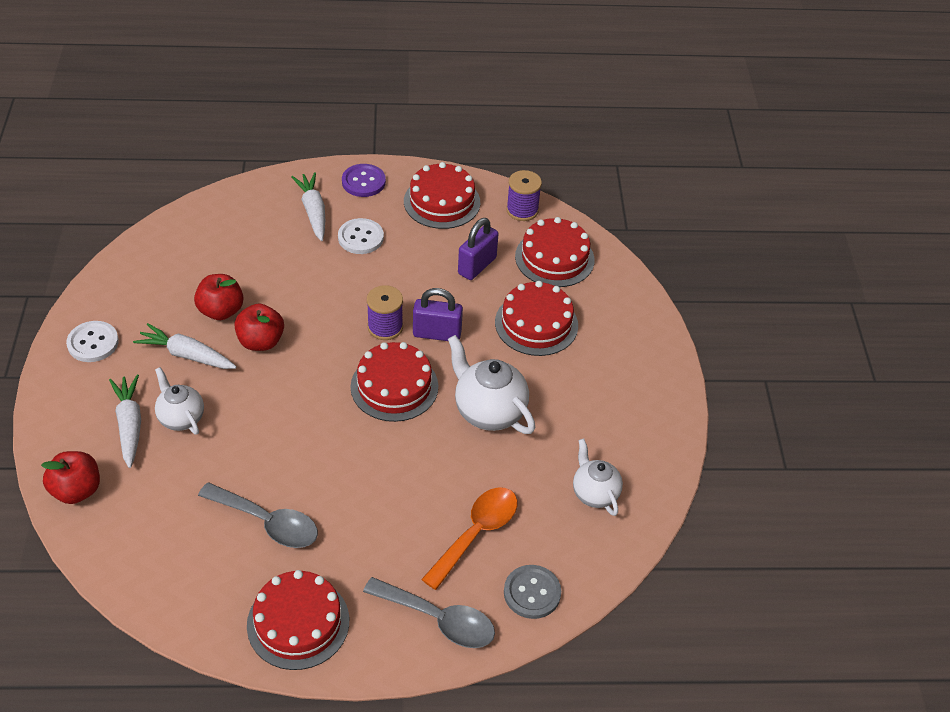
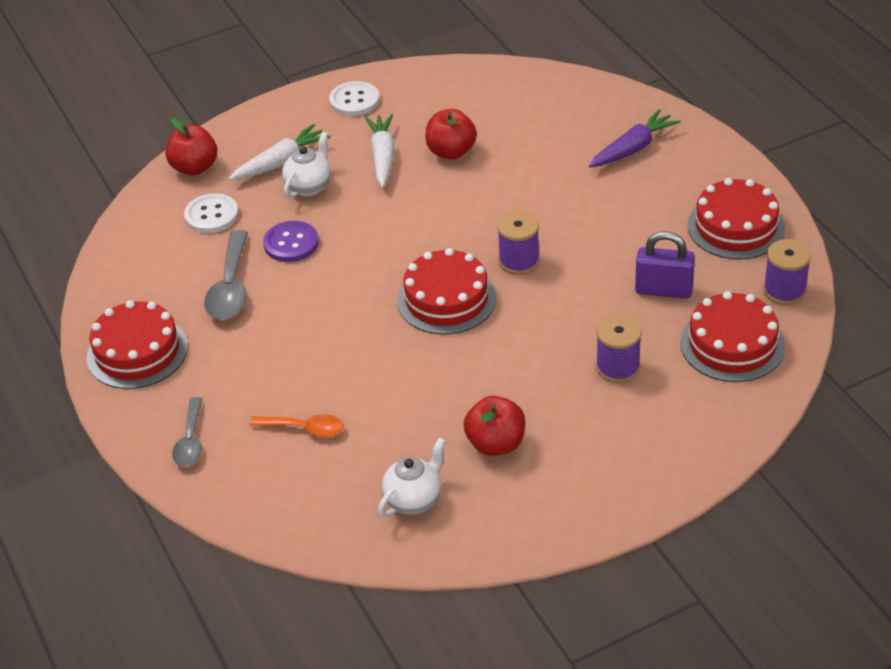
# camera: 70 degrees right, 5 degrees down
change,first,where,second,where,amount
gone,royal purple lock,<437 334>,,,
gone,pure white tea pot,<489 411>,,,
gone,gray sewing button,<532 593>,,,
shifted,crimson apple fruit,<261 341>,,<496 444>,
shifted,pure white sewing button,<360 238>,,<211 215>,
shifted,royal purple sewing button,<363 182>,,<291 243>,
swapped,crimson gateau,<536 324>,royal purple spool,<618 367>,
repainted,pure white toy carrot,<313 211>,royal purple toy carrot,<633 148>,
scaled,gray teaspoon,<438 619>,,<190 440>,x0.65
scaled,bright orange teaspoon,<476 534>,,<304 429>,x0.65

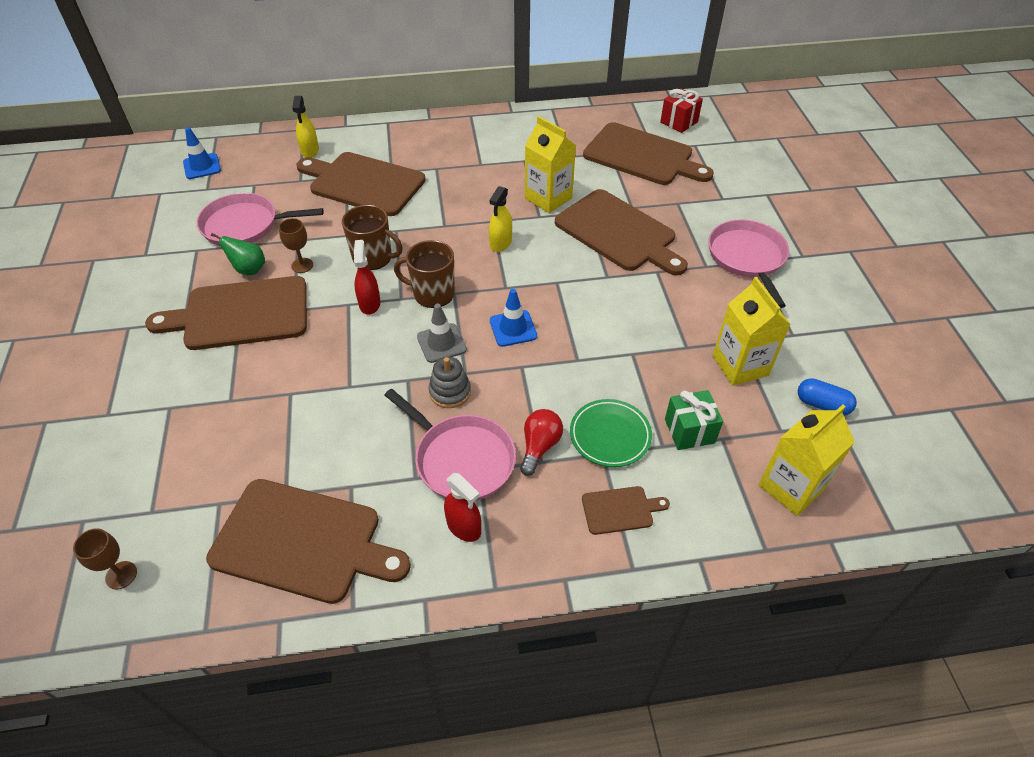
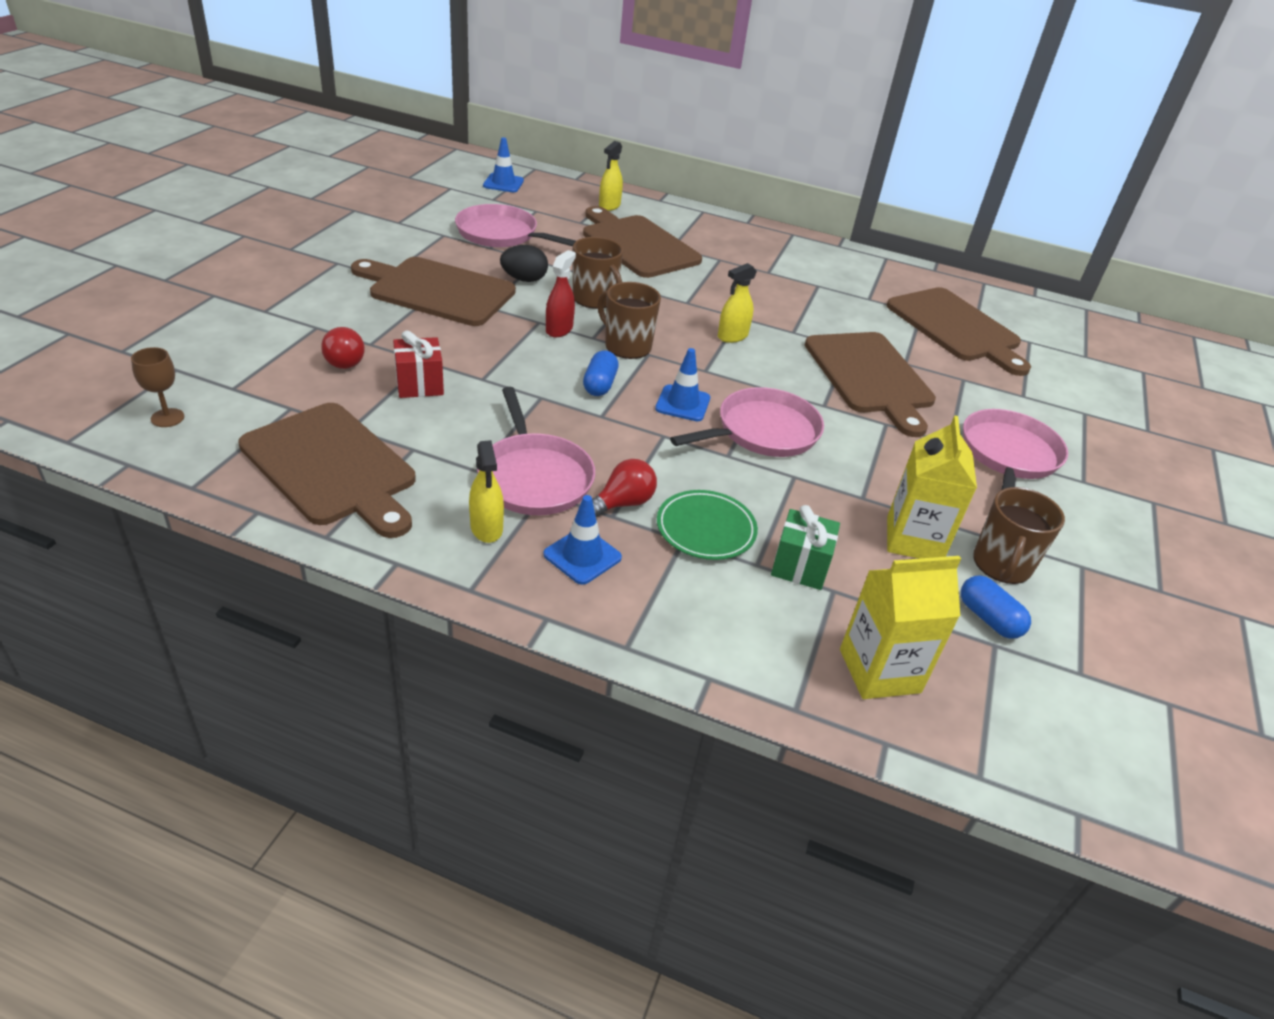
# camera: 25 degrees right, 10 degrees down
change,first,where,second,where,amount
gone,emerald pear,<249 269>,,,
gone,gray stacking rings,<450 392>,,,
gone,bright yellow juice carton,<548 198>,,,
gone,russet chopping board,<620 510>,,,
new,,,crimson light bulb,<345 360>,
new,,,blue road cone,<582 556>,
new,,,pink skillet,<763 431>,
new,,,russet mug,<1001 565>,
shifted,crimson present,<679 122>,,<419 384>,
swapped,russet chalice,<302 265>,black toy egg,<524 279>,
swapped,gray road cone,<441 343>,blue capsule,<600 385>,
repainted,crimson spray bottle,<464 527>,bright yellow spray bottle,<486 528>,

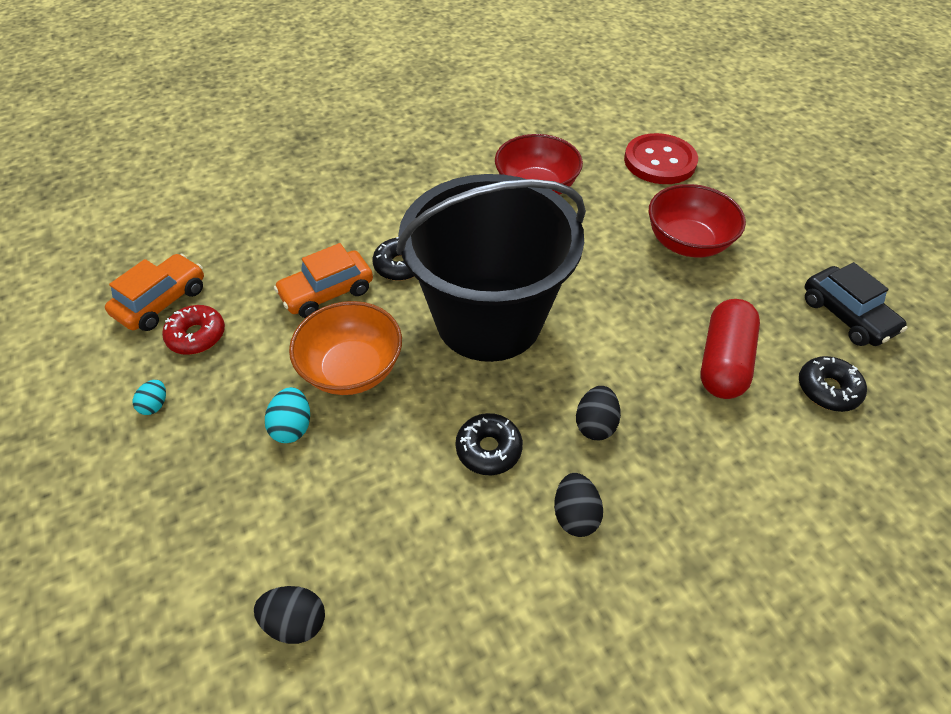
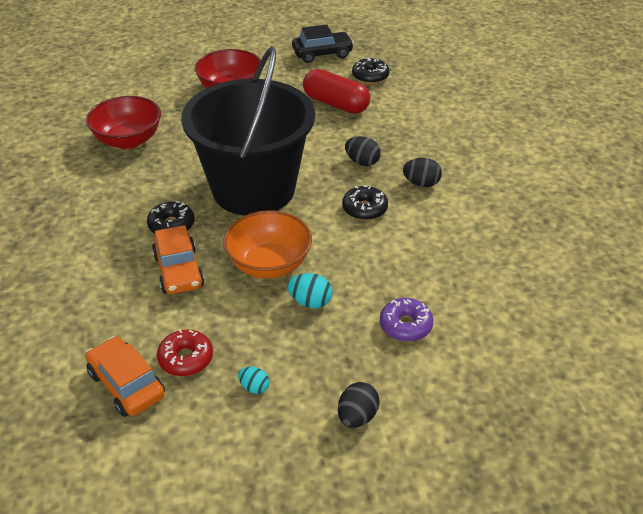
# camera: 75 degrees left, 10 degrees down
change,first,where,second,where,amount
gone,crimson sewing button,<659 161>,,,
new,,,royal purple donut,<405 325>,
shifted,black toy egg,<296 621>,,<357 417>,

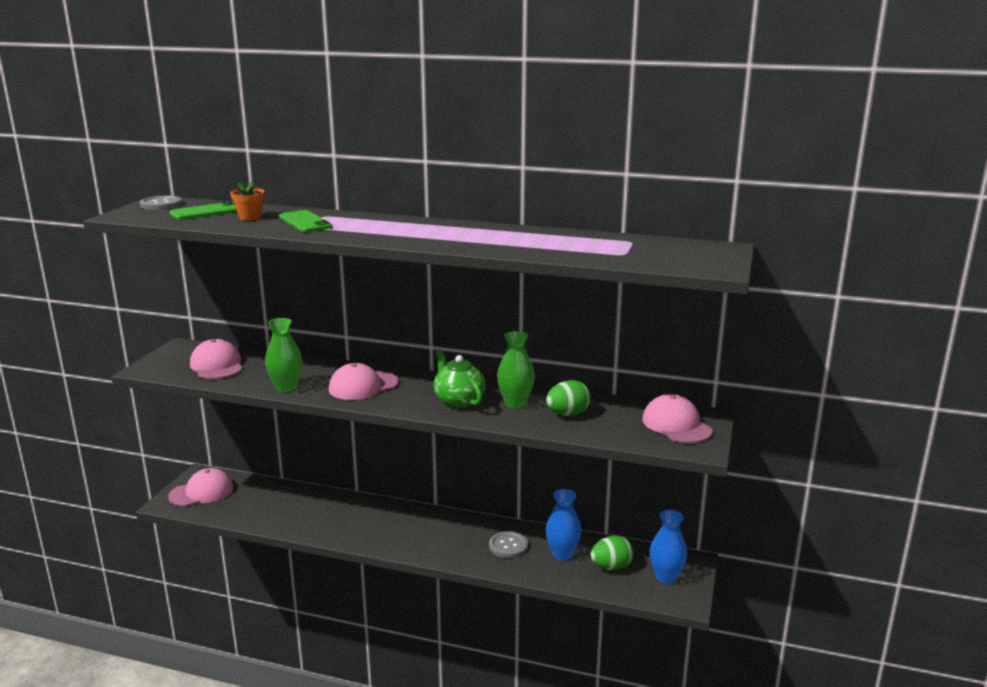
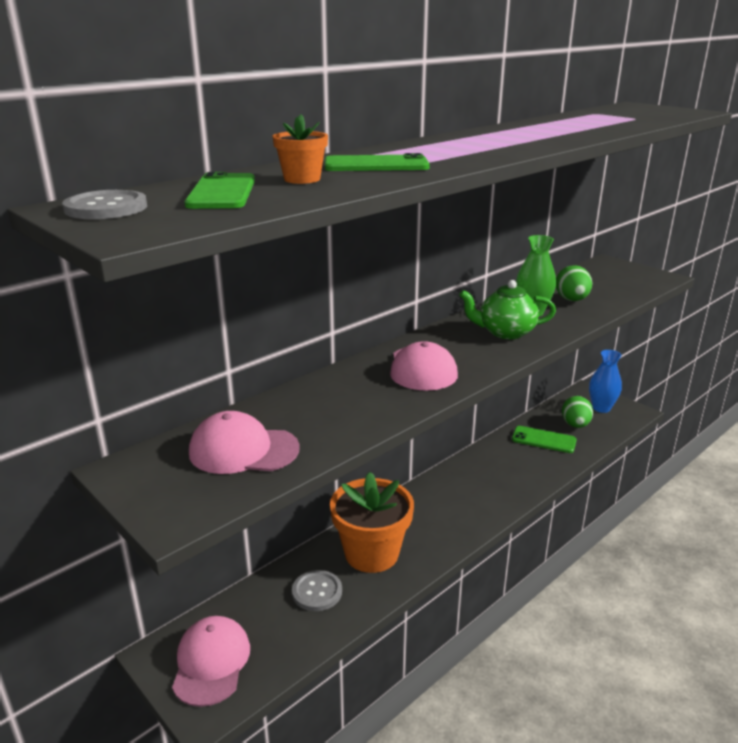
# camera: 60 degrees left, 5 degrees up
change,first,where,second,where,amount
gone,emerald flower vase,<286 387>,,,
gone,pink cap,<676 425>,,,
new,,,bright orange plant pot,<371 553>,
shifted,gray sewing button,<508 546>,,<317 592>,
swapped,blue flower vase,<562 554>,emerald mobile phone,<543 440>,

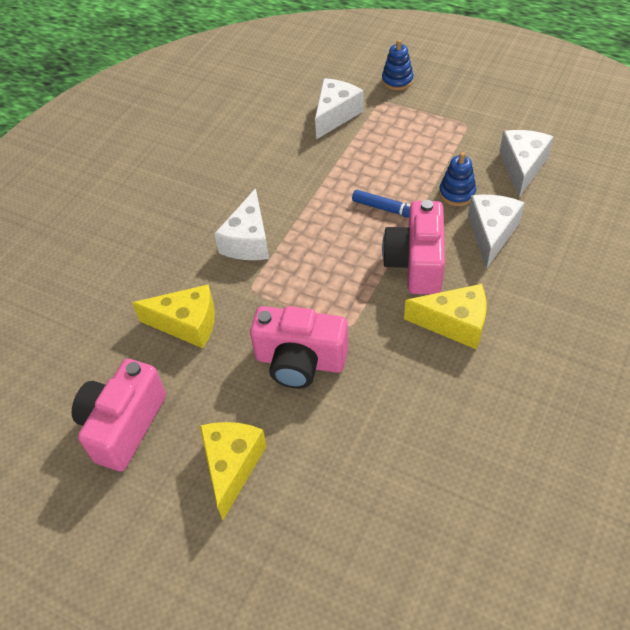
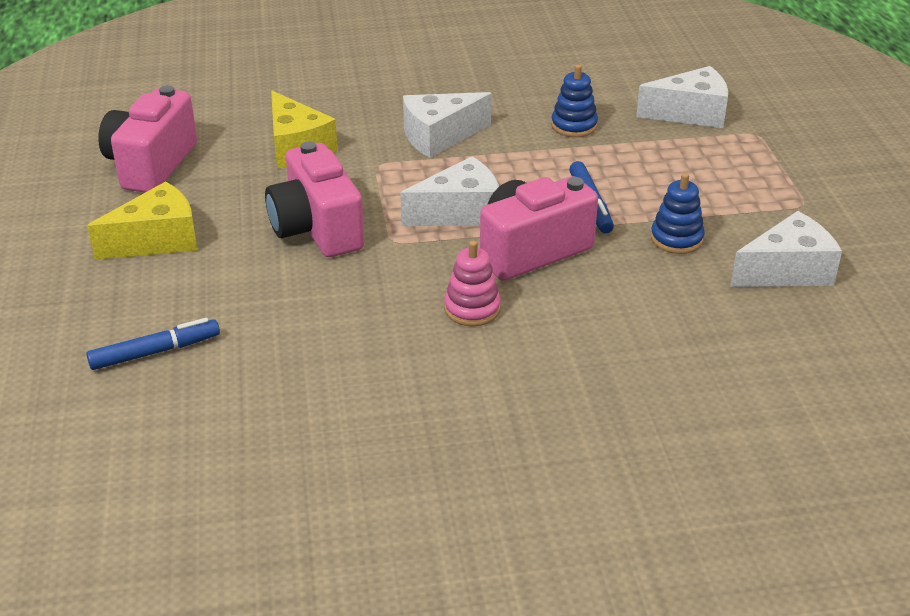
# camera: 50 degrees right, 15 degrees down
change,first,where,second,where,amount
new,,,blue marker,<155 352>,
shifted,blue stacking rings,<397 80>,,<574 126>,
shifted,pure white cheese wedge,<491 233>,,<460 212>,
swapped,bright yellow cheese wedge,<454 323>,pink stacking rings,<472 309>,
rotated,pink photo camera,<124 425>,,<151 165>,60 degrees counterclockwise

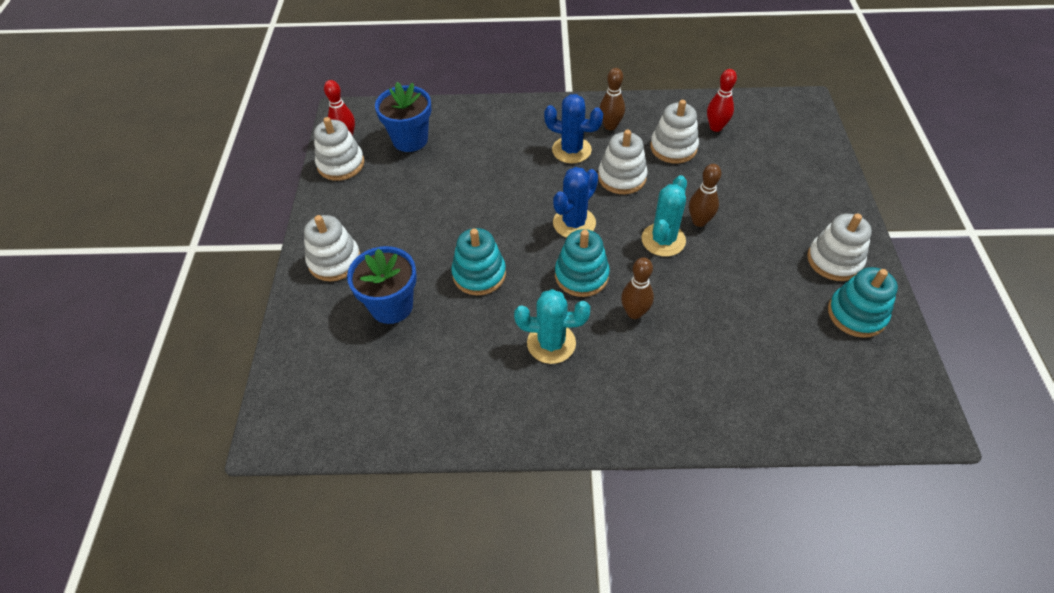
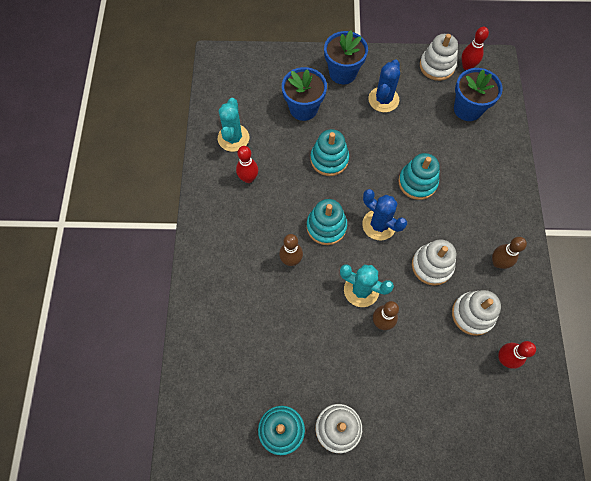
# camera: 90 degrees right, 15 degrees up
change,first,where,second,where,amount
new,,,crimson tenpin,<248 178>,
new,,,teal stacking rings,<417 182>,
shifted,teal cactus,<551 343>,,<233 138>,
shifted,blue cactus,<571 150>,,<383 99>,
swapped,pure white stacking rings,<334 261>,blue plant pot,<342 73>,

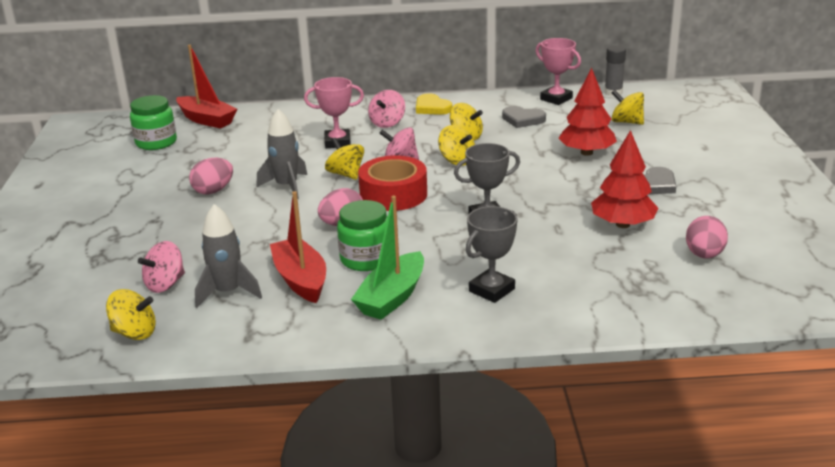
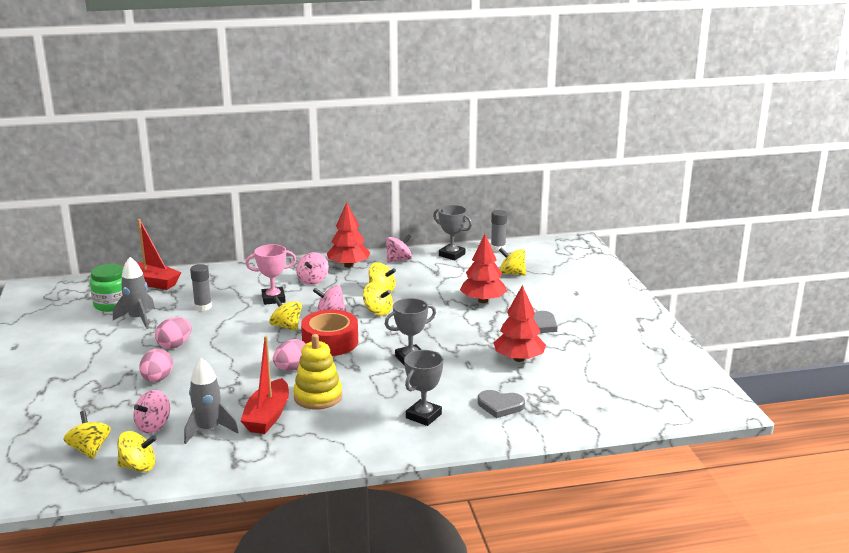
# camera: 10 degrees left, 5 degrees down
change,first,where,second,where,amount
gone,emerald sailboat,<392 297>,,,
new,,,bright yellow whirligig,<90 450>,
new,,,gray glue,<203 307>,
new,,,pink whirligig,<399 260>,
shifted,gray toy rocket,<287 186>,,<138 319>,
shifted,gray heart shape,<522 119>,,<500 406>,
shifted,pink toy egg,<704 255>,,<157 379>,
swapped,emerald jar,<366 259>,bright yellow stacking rings,<318 397>,
swapped,bright yellow heart shape,<432 107>,crimson tree,<348 265>,
repainted,pink prize cup,<556 99>,gray prize cup,<452 255>,
rotated,crimson sailboat,<301 280>,,<267 416>,135 degrees counterclockwise

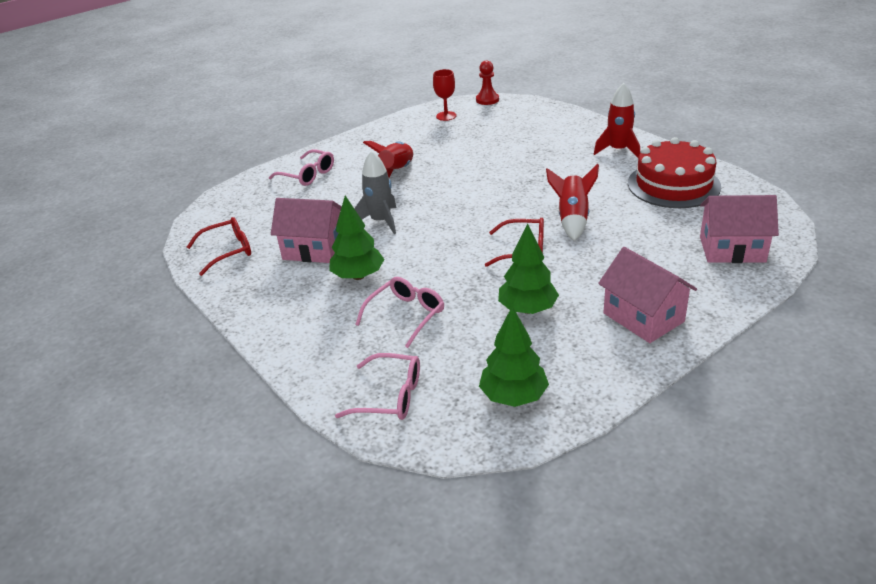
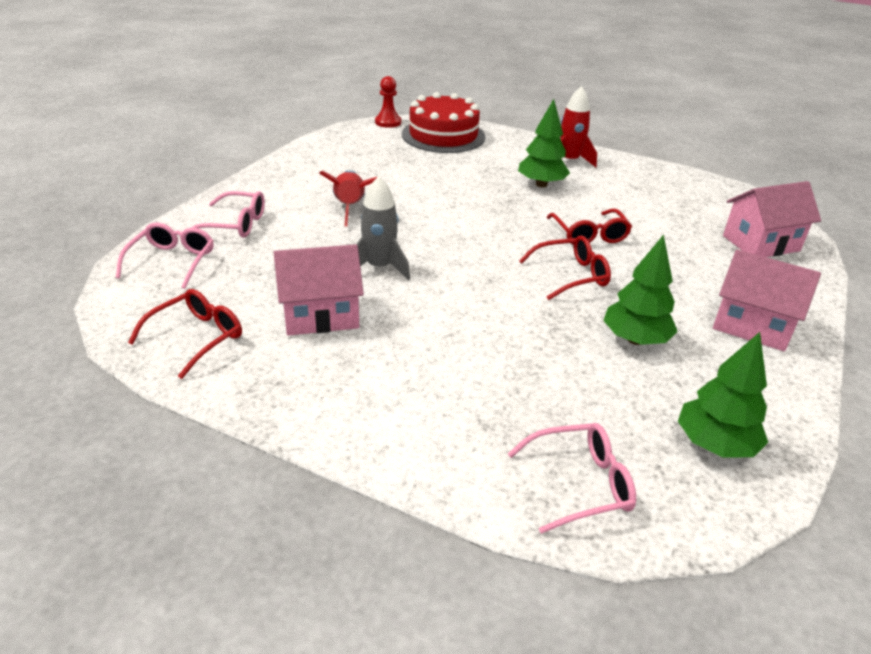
# camera: 30 degrees left, 0 degrees up
change,first,where,second,where,amount
gone,crimson chalice,<446 116>,,,
shifted,emerald tree,<358 276>,,<541 184>,
shifted,pink glasses,<406 315>,,<172 261>,
shifted,crimson gateau,<673 185>,,<443 135>,
swapped,crimson toy rocket,<572 219>,crimson glasses,<589 235>,

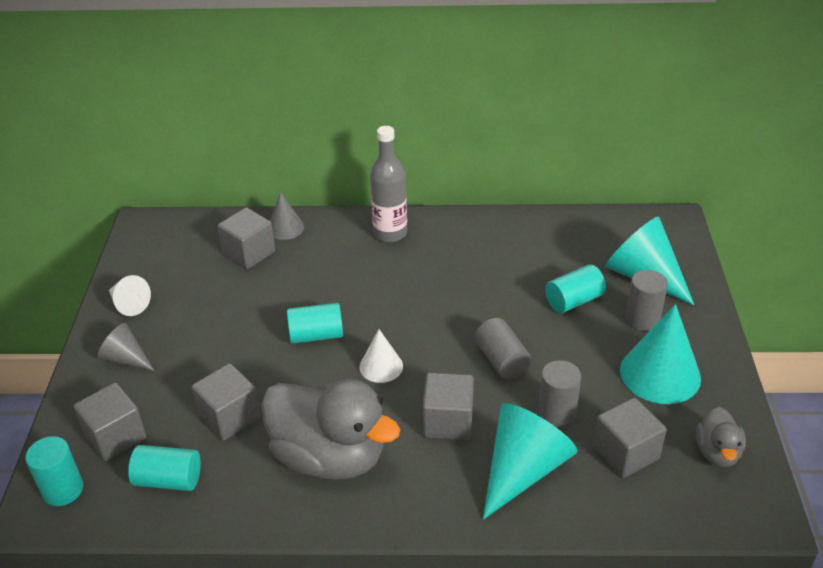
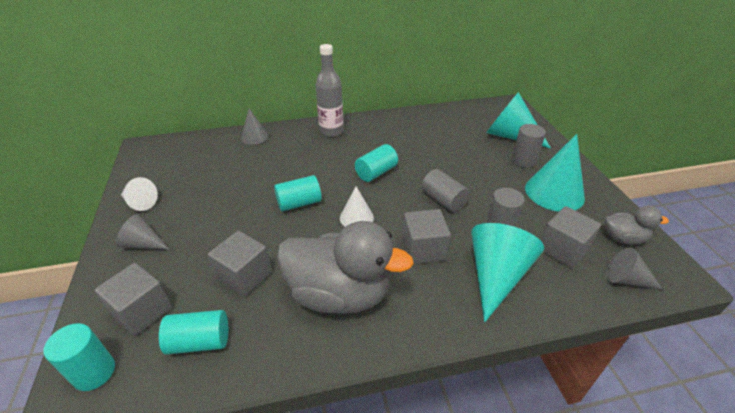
# camera: 15 degrees left, 0 degrees up
change,first,where,second,where,amount
gone,gray block,<249 253>,,,
new,,,gray solid cone,<625 280>,
shifted,teal cylinder,<573 301>,,<376 172>,
rotated,gray toy duck,<717 453>,,<623 238>,75 degrees counterclockwise

